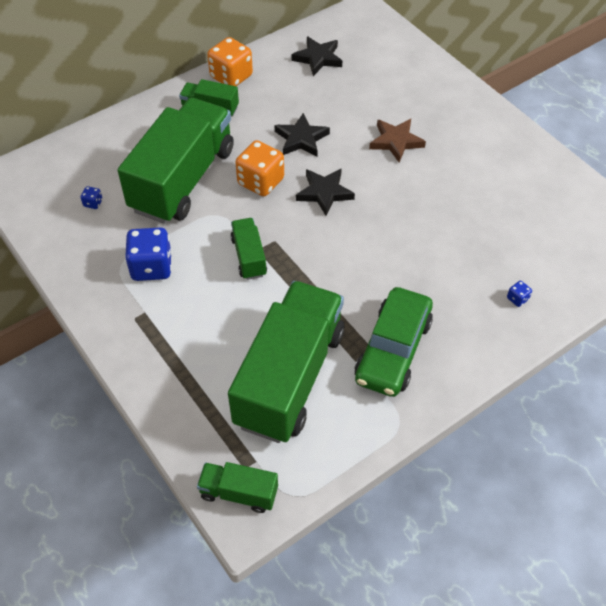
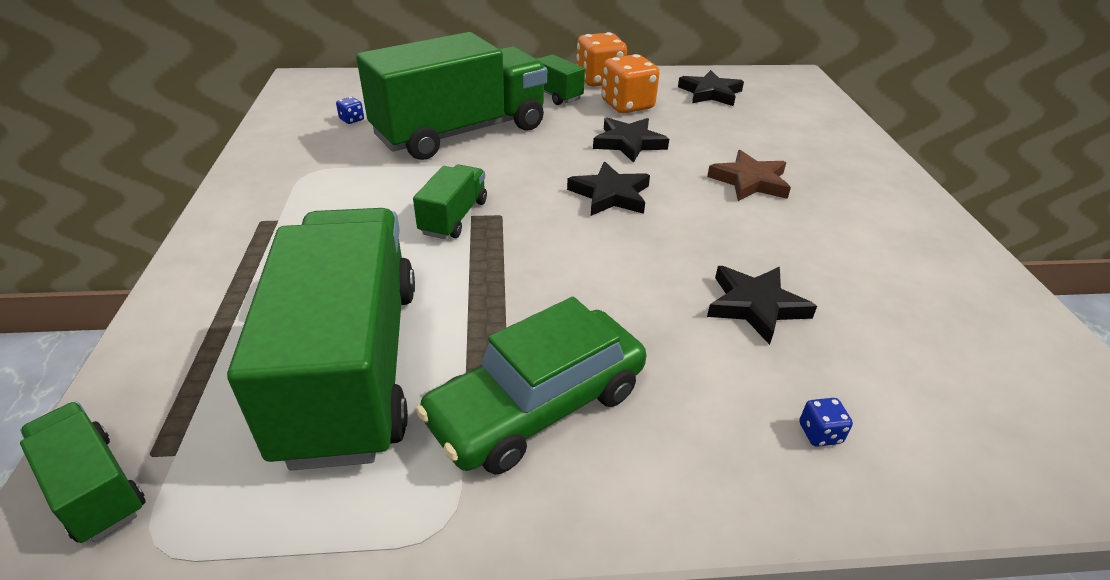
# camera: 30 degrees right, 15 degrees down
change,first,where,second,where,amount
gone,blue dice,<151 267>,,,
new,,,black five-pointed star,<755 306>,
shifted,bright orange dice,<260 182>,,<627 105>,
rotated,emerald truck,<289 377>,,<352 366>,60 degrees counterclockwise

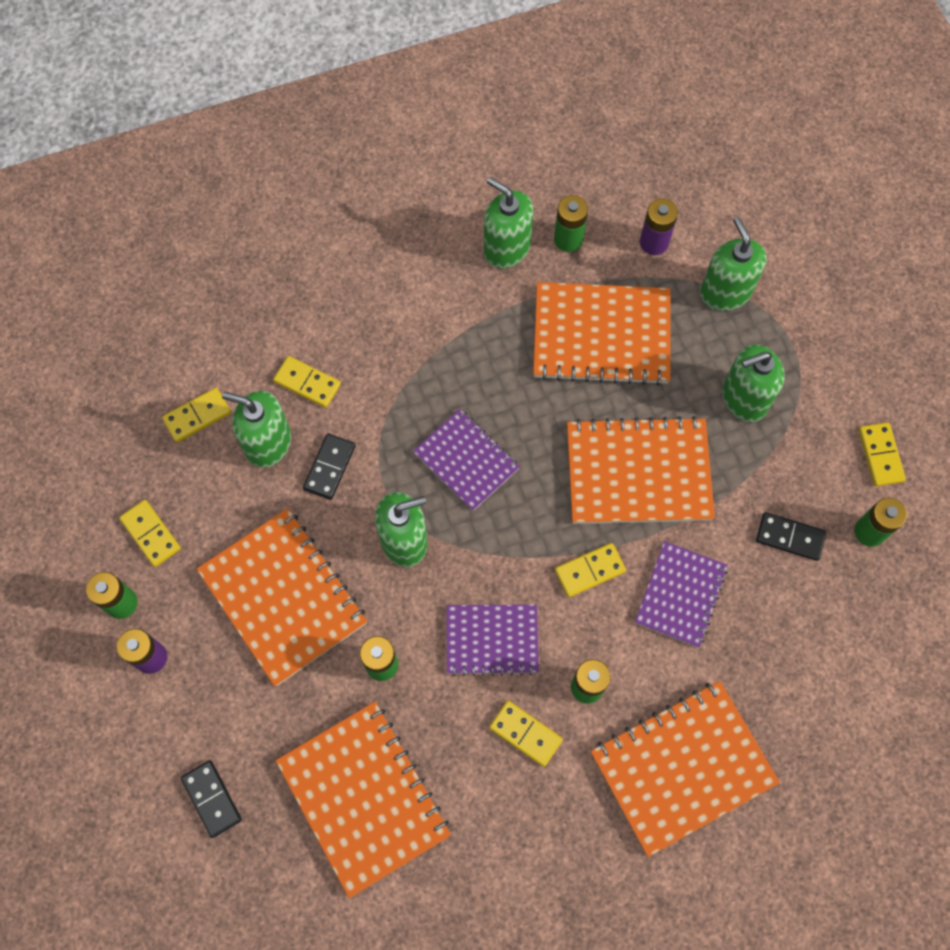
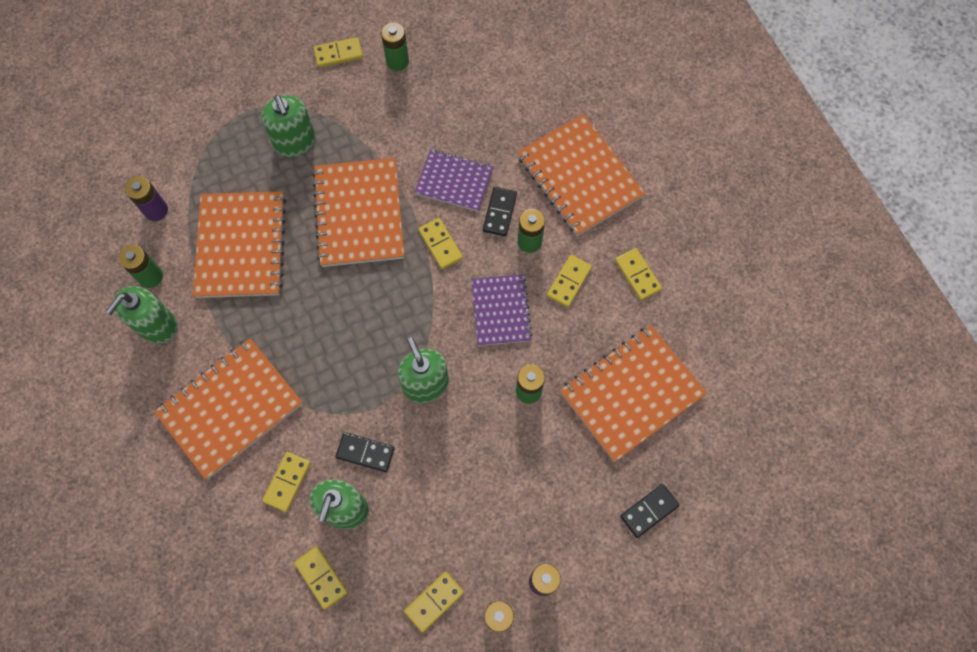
# camera: 95 degrees left, 0 degrees up
change,first,where,second,where,amount
gone,royal purple notebook,<466 460>,,,
gone,emerald soap pump,<725 292>,,,
new,,,bright yellow domino,<637 275>,
shifted,bright orange notebook,<283 597>,,<230 408>,
shifted,black domino,<790 537>,,<499 212>,

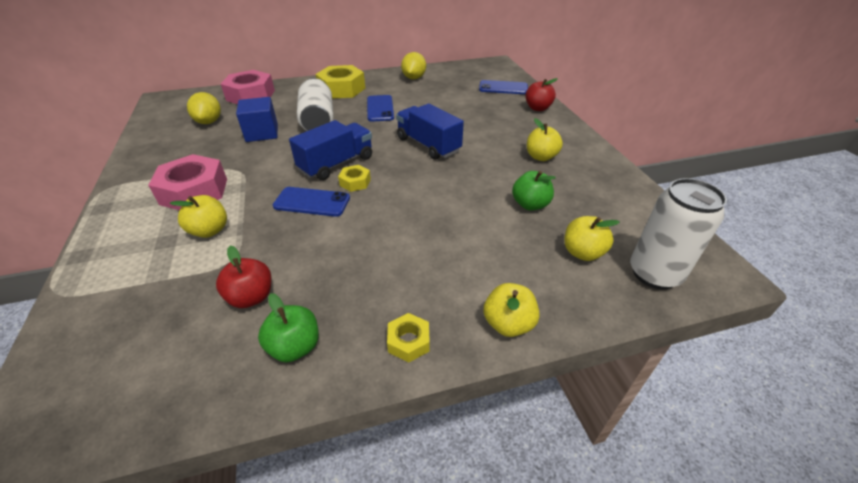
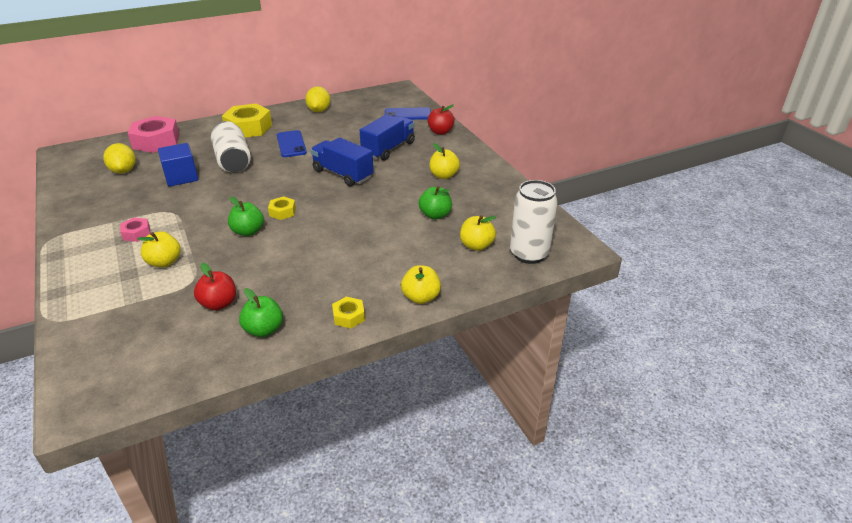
# camera: 10 degrees left, 5 degrees down
change,first,where,second,where,amount
shifted,blue truck,<336 164>,,<388 149>,
swapped,blue mobile phone,<312 202>,emerald apple fruit,<248 231>,
scaled,pink nut,<194 191>,,<136 233>,x0.49

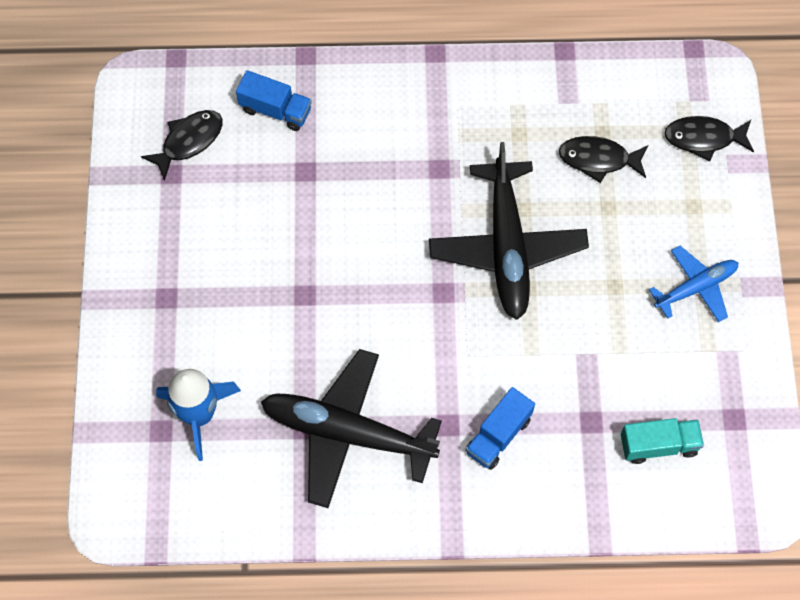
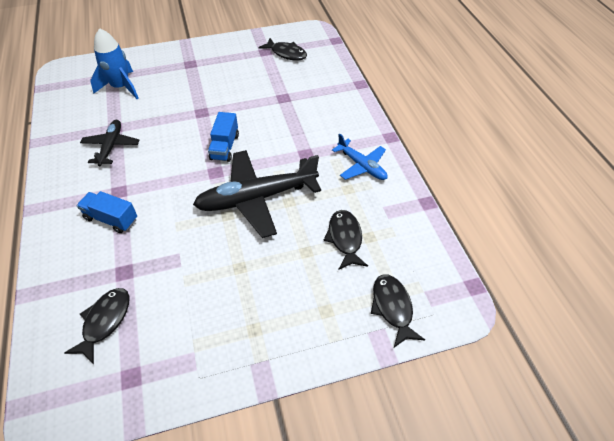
# camera: 75 degrees right, 15 degrees down
change,first,where,second,where,amount
shifted,blue truck,<275 110>,,<225 147>,
shifted,blue plane,<695 288>,,<361 166>,
swapped,teal truck,<658 445>,black toy fish,<105 321>,
scaled,black plane,<348 433>,,<111 146>,x0.55

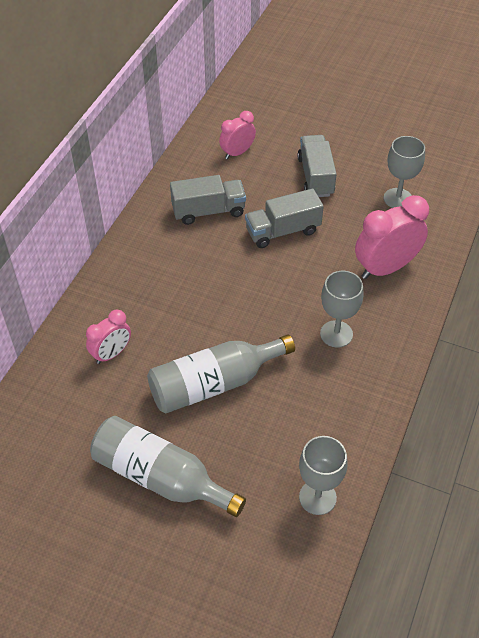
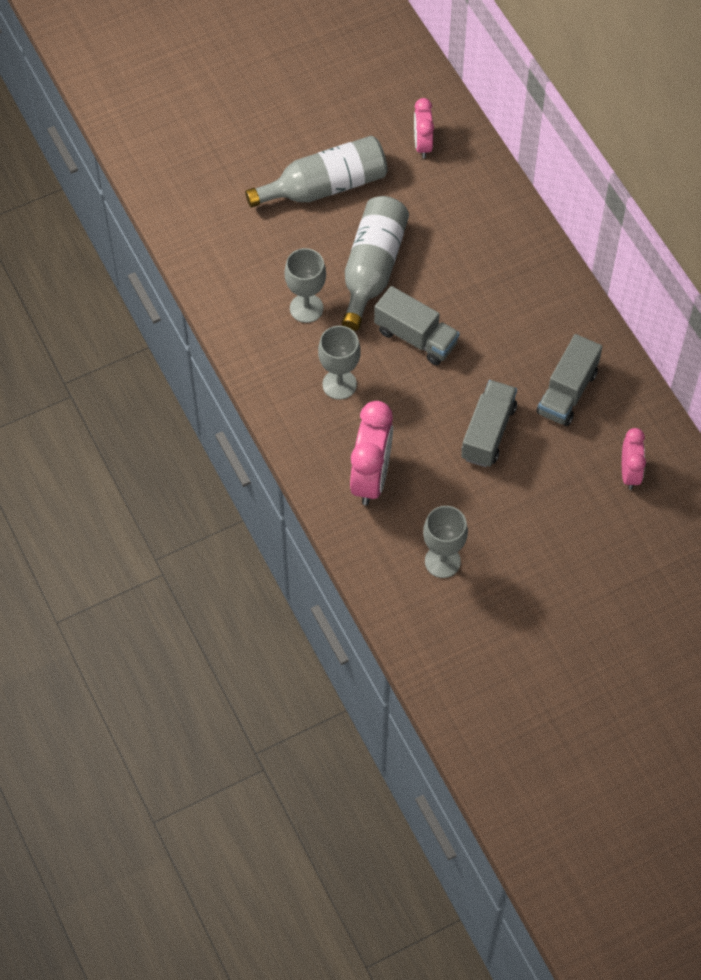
# camera: 130 degrees right, 10 degrees up
change,first,where,second,where,amount
shifted,pink bedside clock,<111 354>,,<422 145>,
shifted,gray truck,<315 176>,,<416 337>,
shifted,gray chalice,<317 497>,,<306 308>,

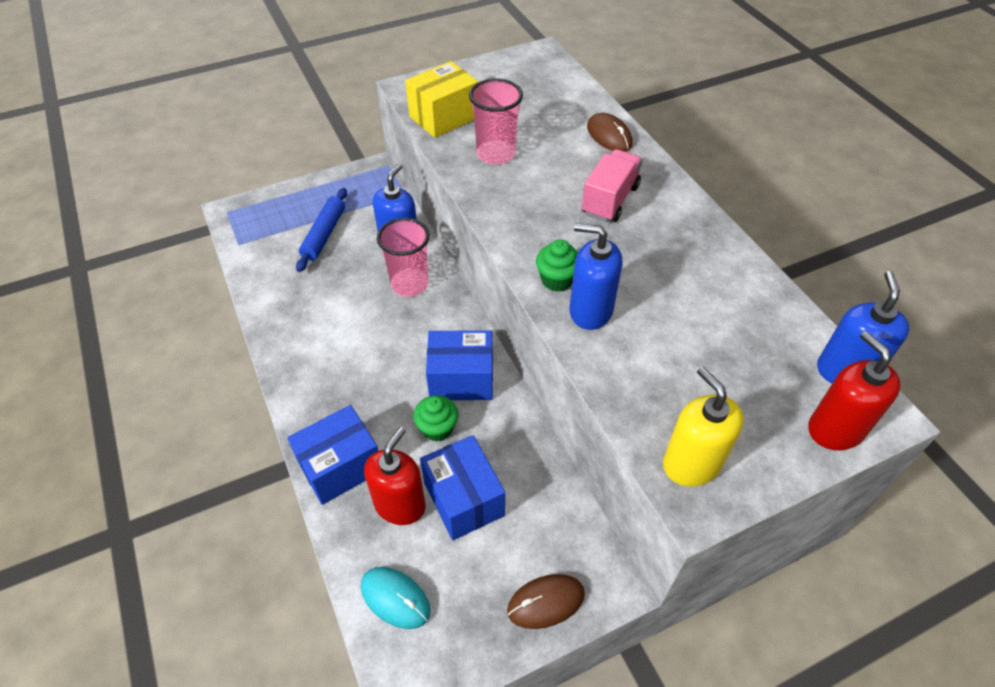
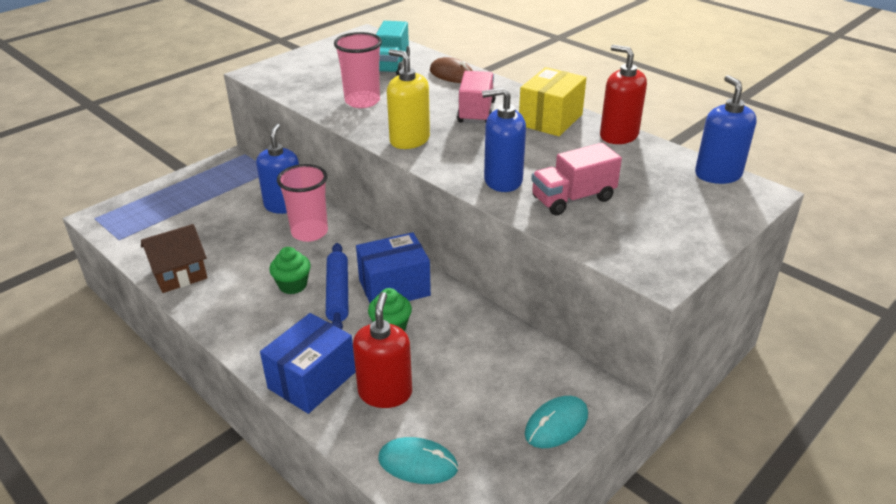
# camera: 20 degrees left, 15 degrees down
change,first,where,second,where,amount
gone,blue box,<463 499>,,,
new,,,russet cottage,<179 274>,
new,,,teal truck,<391 65>,
new,,,pink truck,<573 199>,
shifted,blue dough roller,<324 234>,,<338 293>,
shifted,bright yellow box,<444 117>,,<550 120>,
shifted,emerald cupcake,<557 280>,,<293 285>,
shifted,bright yellow soap pump,<691 463>,,<409 140>,
shifted,crimson soap pump,<835 429>,,<618 135>,
repainted,russet mouse,<546 602>,teal mouse,<556 424>,

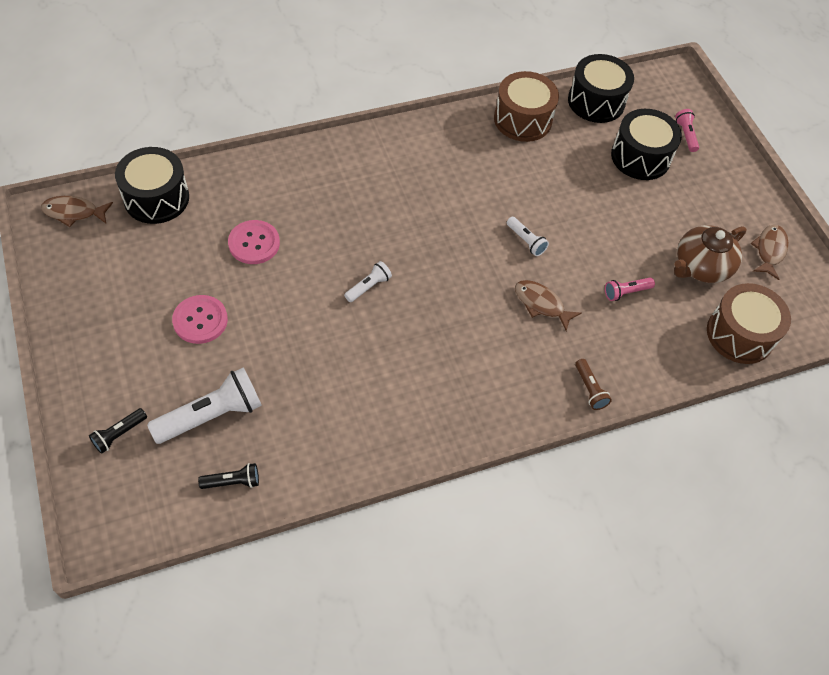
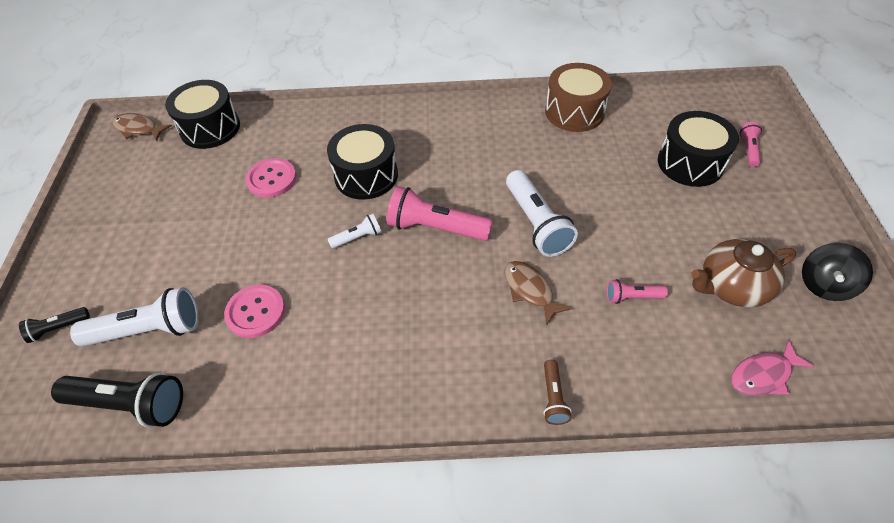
# camera: 25 degrees right, 5 degrees down
change,first,where,second,where,amount
new,,,pink pocket torch,<435 228>,
shifted,pink sewing button,<200 320>,,<255 312>,
shifted,black snare drum,<596 101>,,<366 175>,
swapped,russet snare drum,<740 334>,pink toy fish,<763 375>,
swapped,russet toy fish,<769 250>,black whirligig,<824 285>,
scaled,black pocket torch,<233 481>,,<130 404>,x1.95
scaled,pure white pocket torch,<526 241>,,<537 223>,x1.95

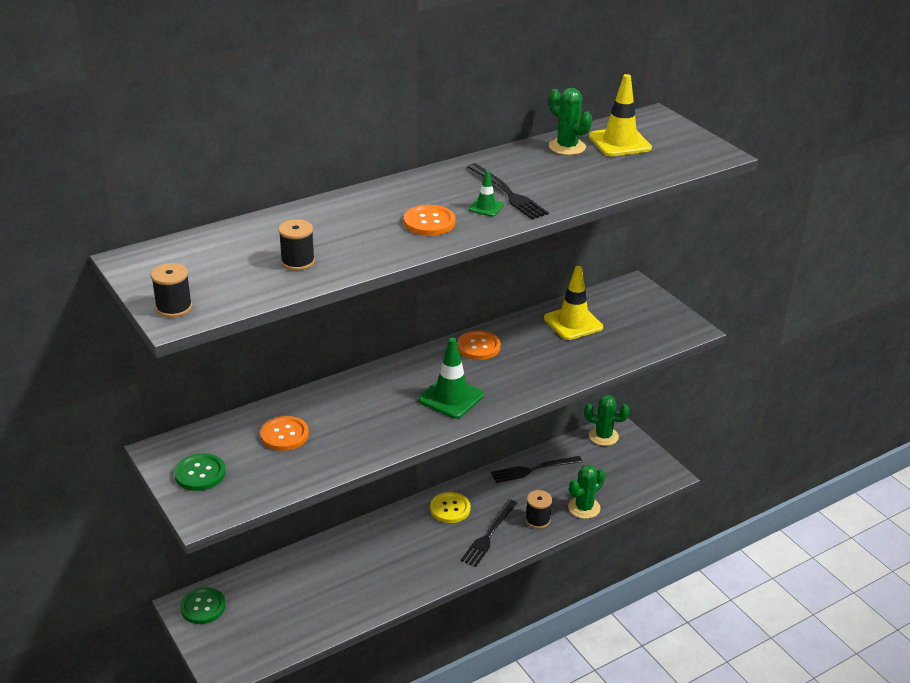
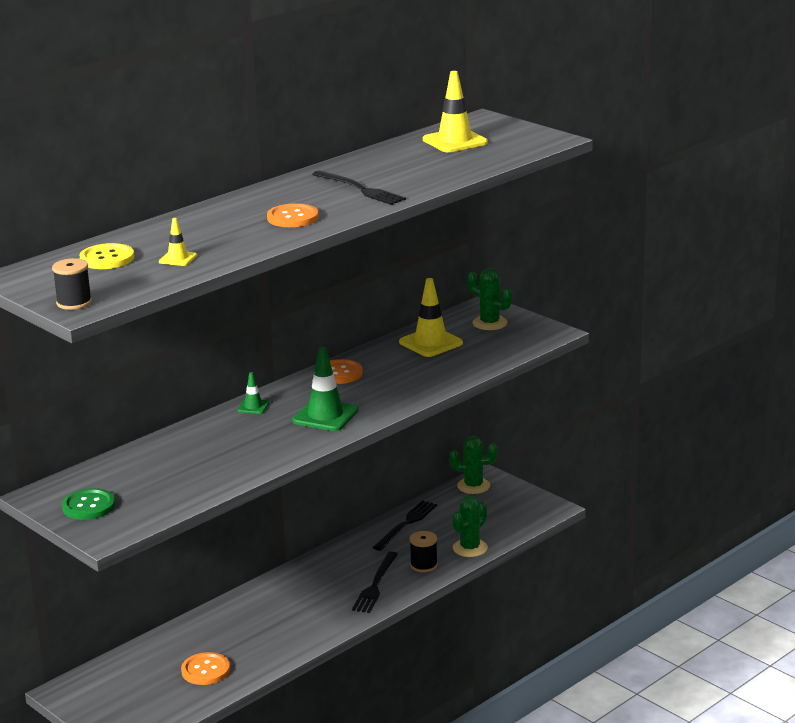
# camera: 10 degrees left, 10 degrees down
change,first,where,second,where,amount
gone,emerald sewing button,<203 607>,,,
shifted,bright orange sewing button,<284 435>,,<205 670>,
shifted,bright yellow sewing button,<450 509>,,<107 258>,
shifted,emerald road cone,<486 207>,,<253 407>,
shifted,emerald cactus,<567 147>,,<489 323>,
swapped,black spool,<297 262>,bright yellow road cone,<177 259>,
rotated,black fork,<533 469>,,<406 524>,150 degrees clockwise

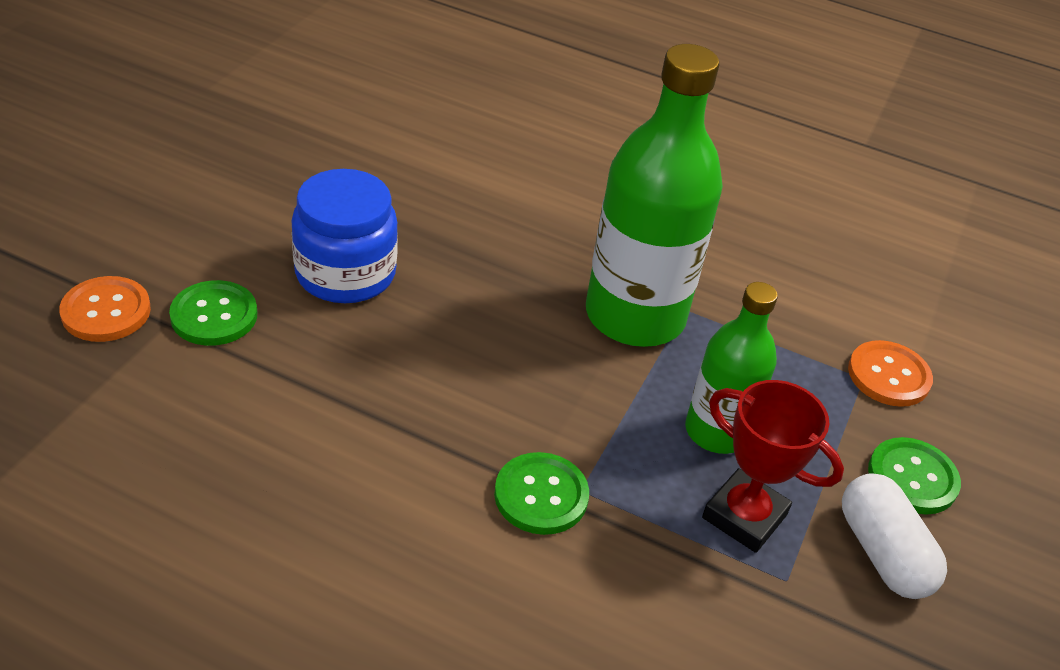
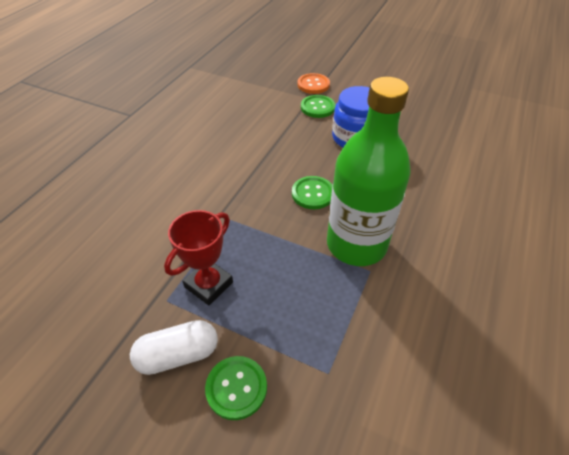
# camera: 95 degrees right, 5 degrees up
change,first,where,second,where,amount
gone,emerald bottle,<716 431>,,,
gone,bright orange sewing button,<888 376>,,,
shifted,emerald sewing button,<541 495>,,<312 193>,

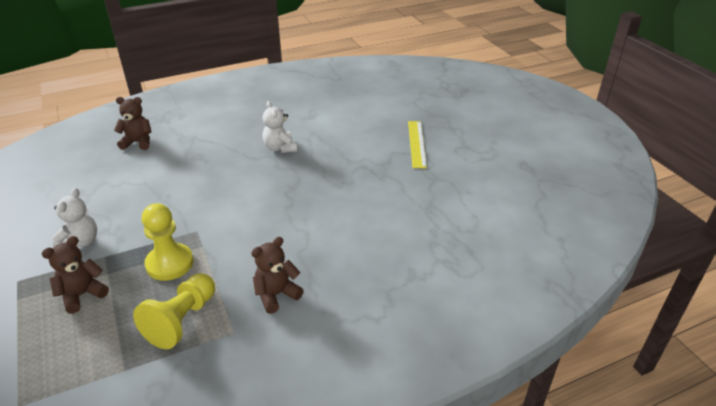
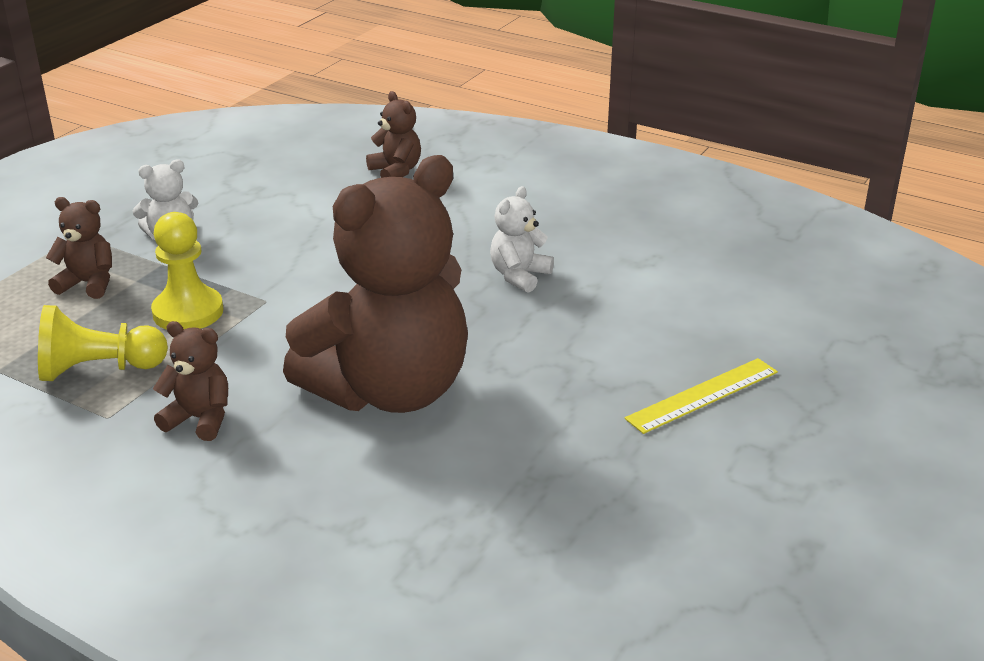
# camera: 55 degrees right, 5 degrees down
change,first,where,second,where,amount
new,,,russet stuffed bear,<390 390>,

